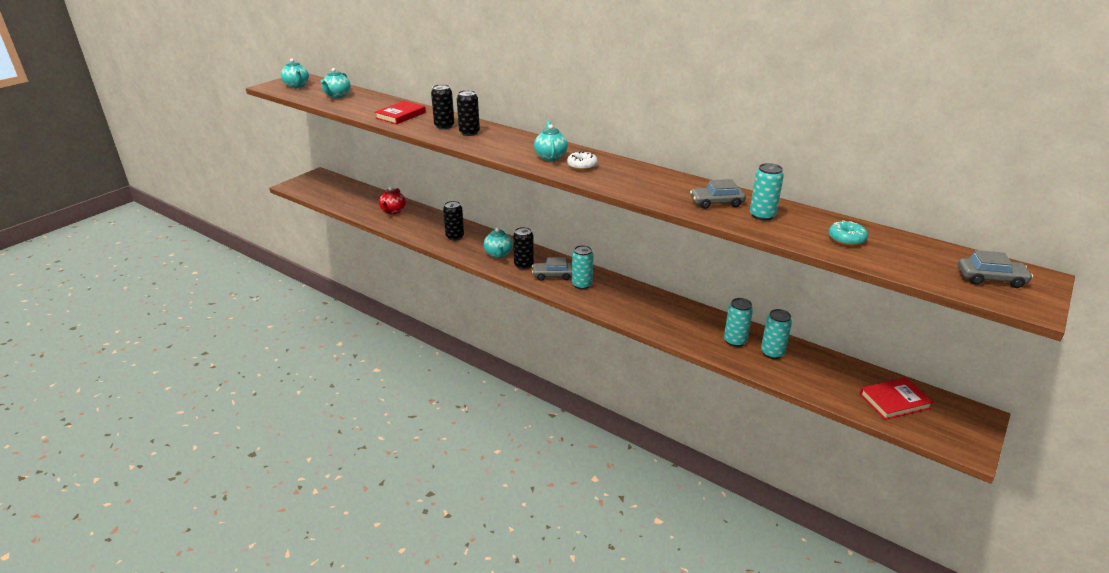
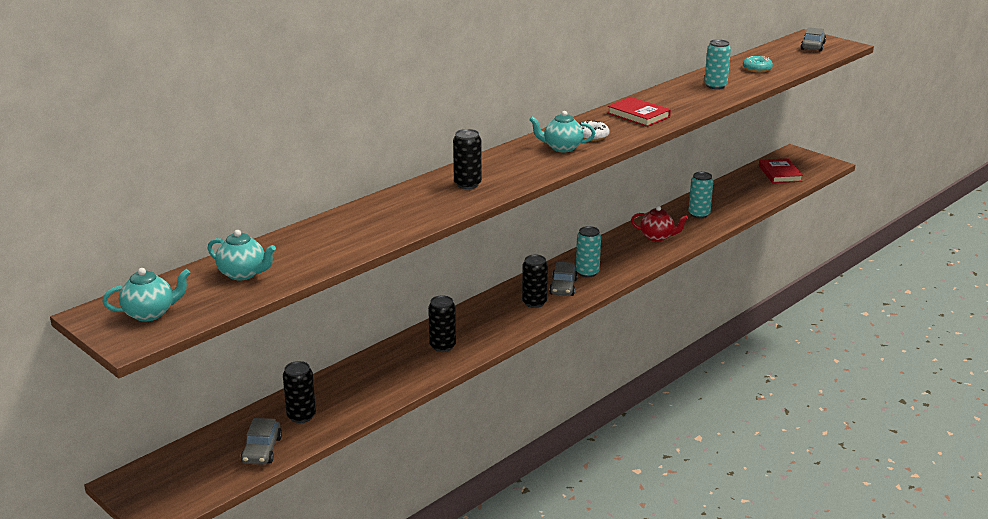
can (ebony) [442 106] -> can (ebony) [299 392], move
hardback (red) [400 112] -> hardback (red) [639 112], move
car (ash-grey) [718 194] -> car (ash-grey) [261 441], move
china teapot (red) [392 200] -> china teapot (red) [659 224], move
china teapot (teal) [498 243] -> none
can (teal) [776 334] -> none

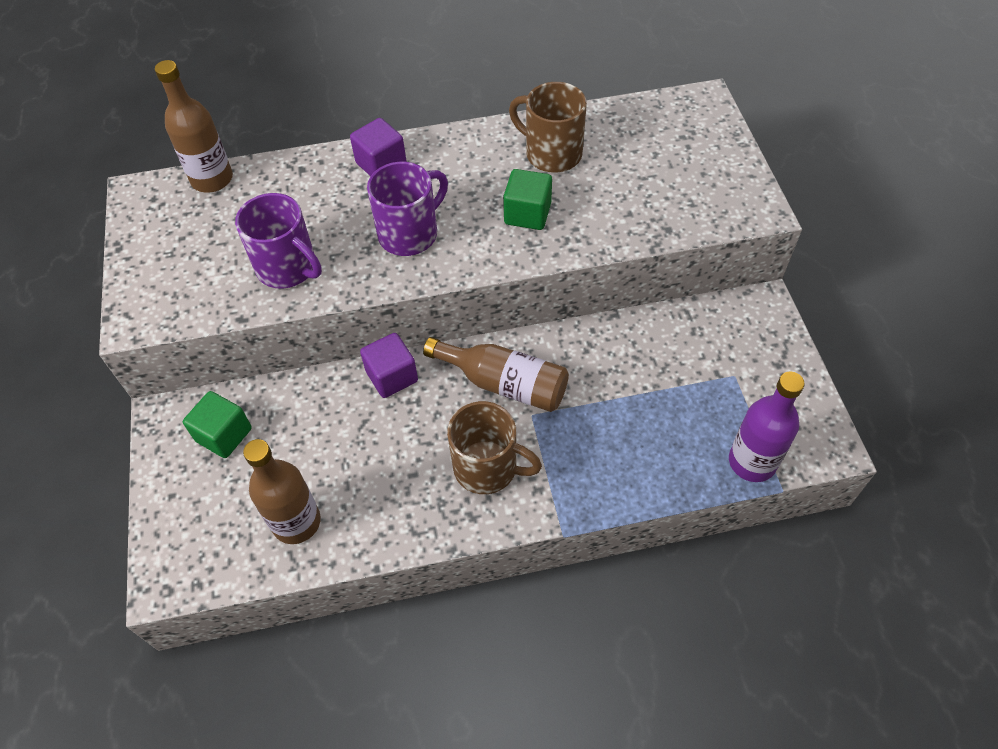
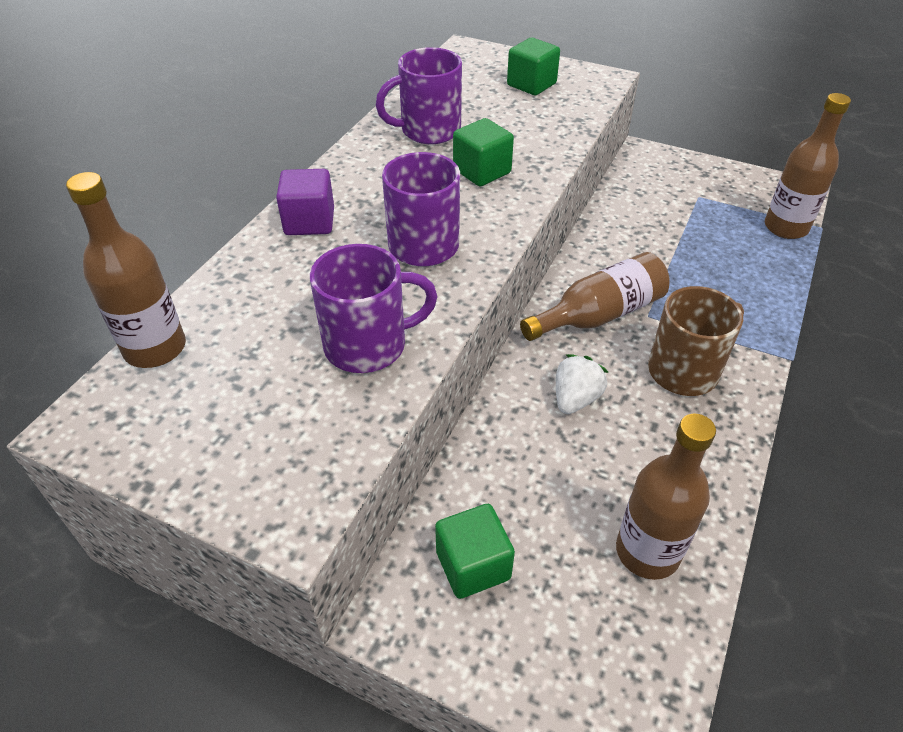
tea mug (russet) [548 127] -> tea mug (royal purple) [419 95]
block (royal purple) [389 365] -> none
bottle (royal purple) [767 427] -> bottle (russet) [808 166]
none -> block (emerald) [533 66]
none -> toy strawberry (snow-white) [582 384]

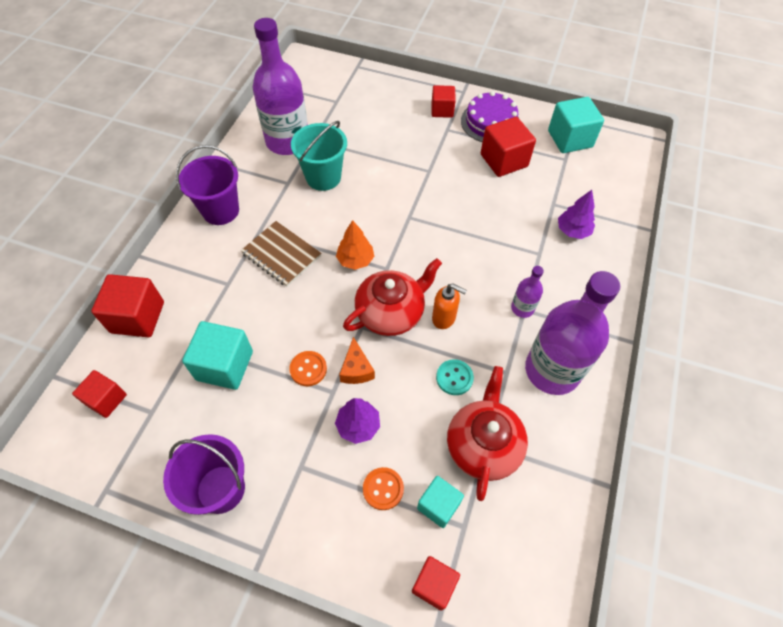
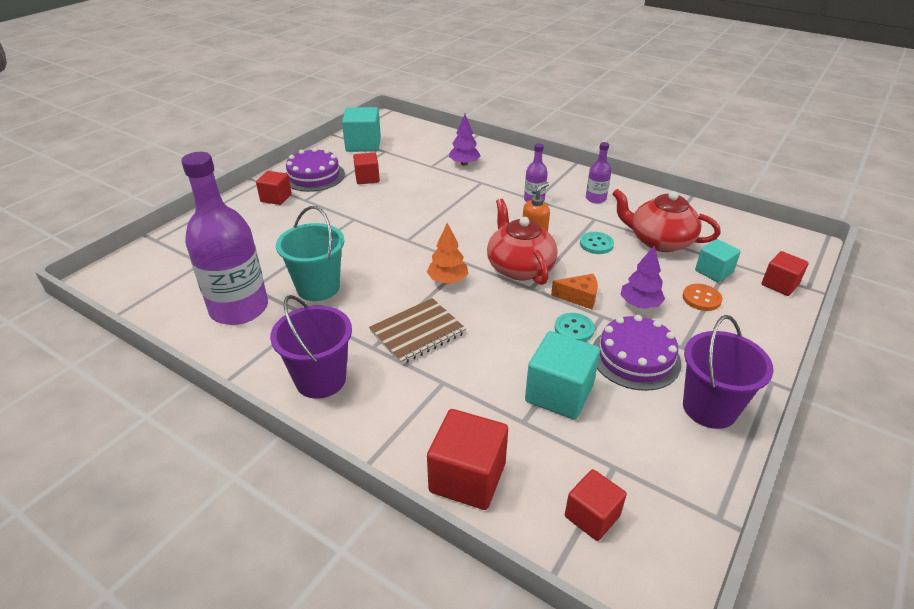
block (red) [508 147] -> block (red) [366 168], x0.63
bottle (royal purple) [572 333] -> bottle (royal purple) [598 172], x0.45
shirt button (bright orange) [308 368] -> shirt button (teal) [575 327]
none -> gateau (royal purple) [637 353]

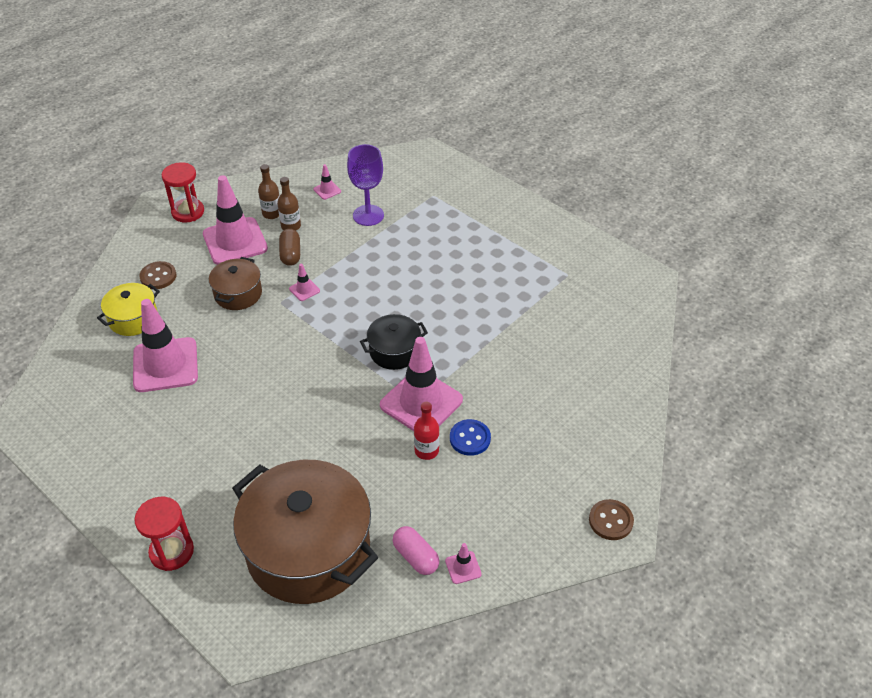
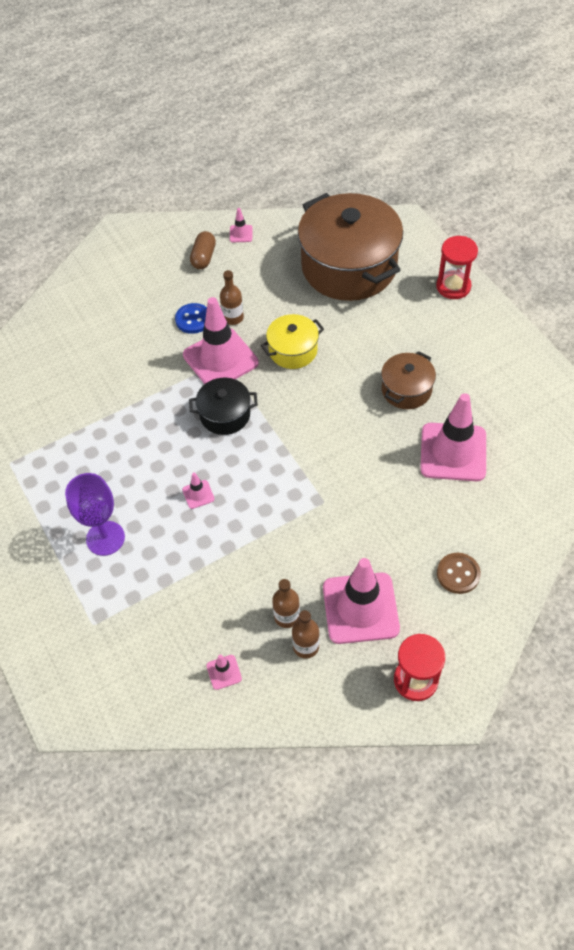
wine glass (royal purple) [365 185] -> wine glass (royal purple) [95 514], move
pill (russet) [289 247] -> pill (russet) [203 250], move
pot (russet) [235 283] -> pot (russet) [408 380], move
safety cone (rose-pink) [304 282] -> safety cone (rose-pink) [198 490], move
pot (bright yellow) [128 309] -> pot (bright yellow) [292 341], move
bottle (red) [426 431] -> bottle (russet) [232 297]
shirt button (russet) [611 519] -> none
pill (rose-pink) [416 550] -> none

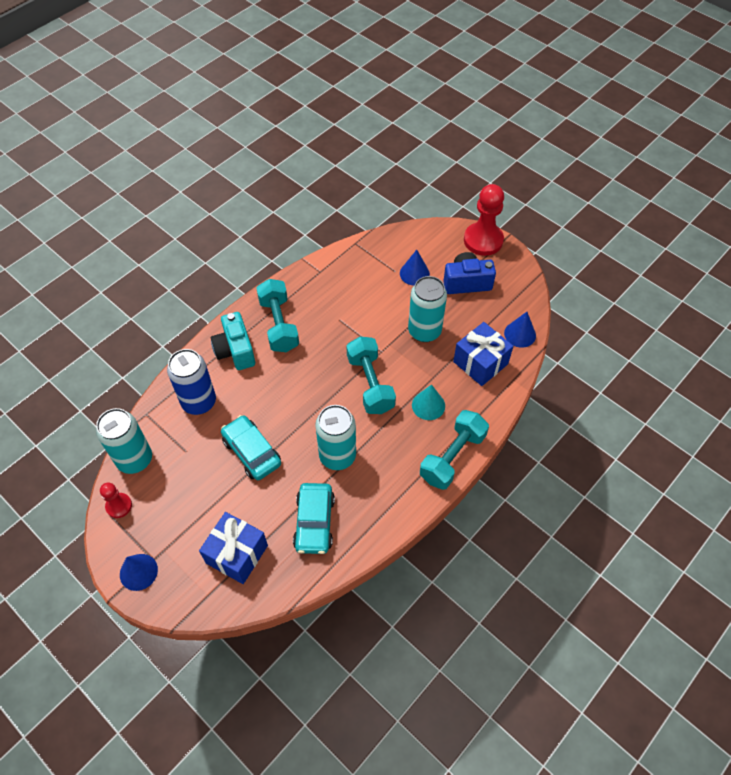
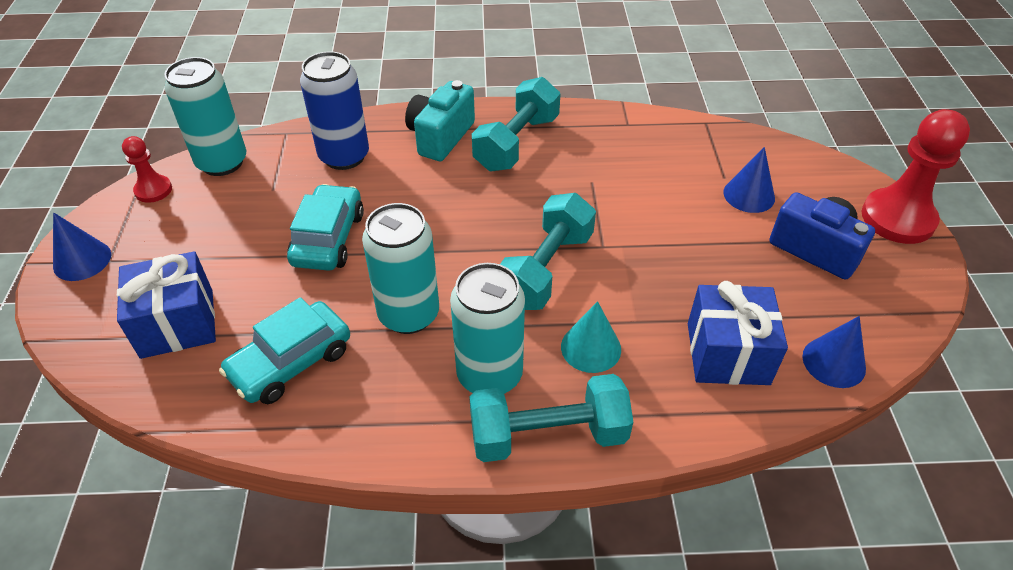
can (teal) [427 309] -> can (teal) [487 328], move

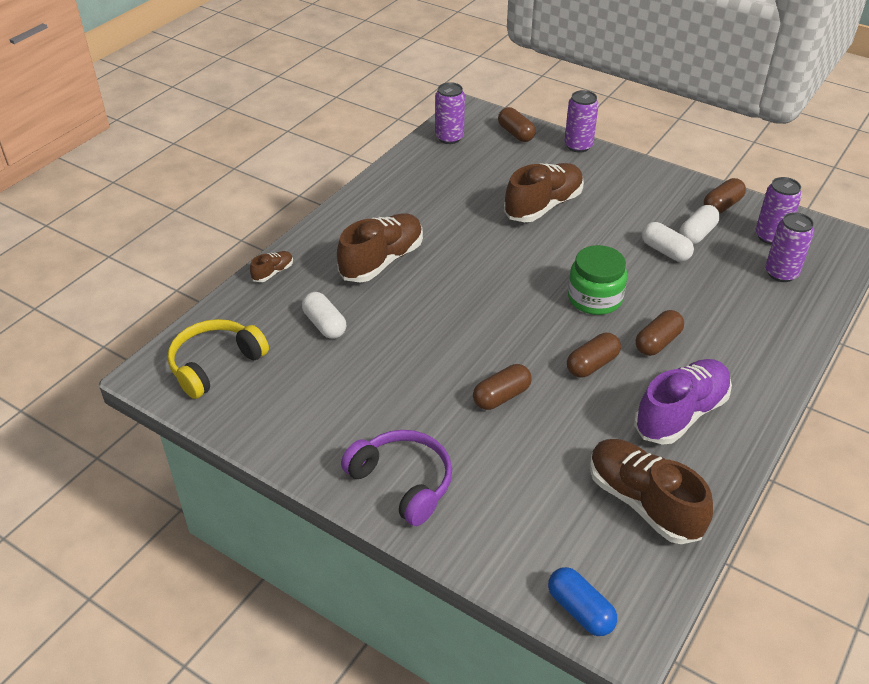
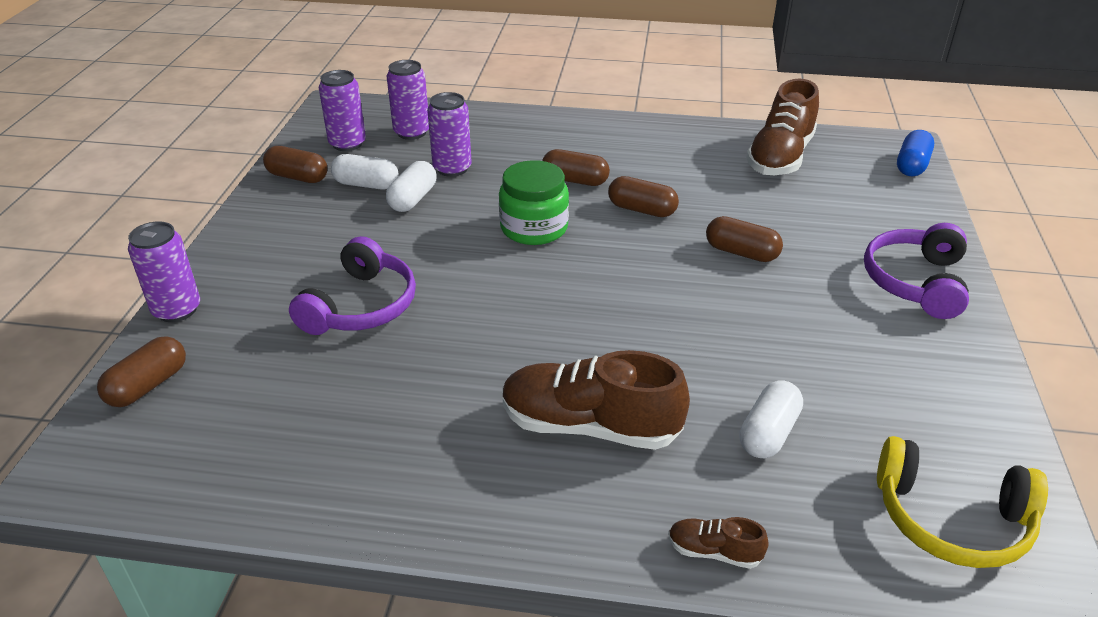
can (royal purple) [450 113] -> can (royal purple) [449 134], move
sneaker (russet) [544 192] -> over-ear headphones (royal purple) [352 285]
sneaker (royal purple) [683 402] -> none

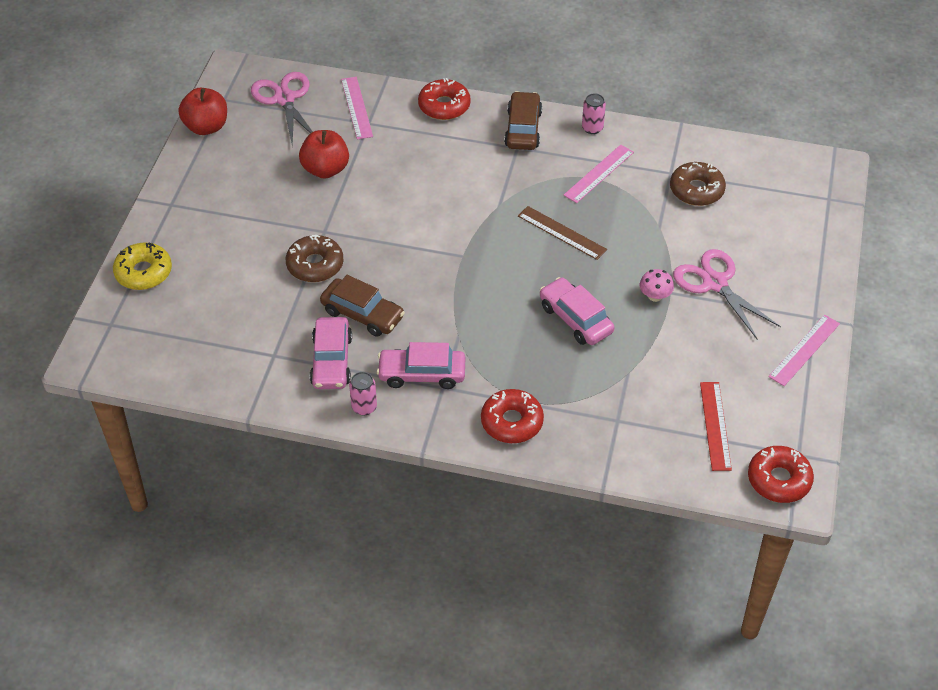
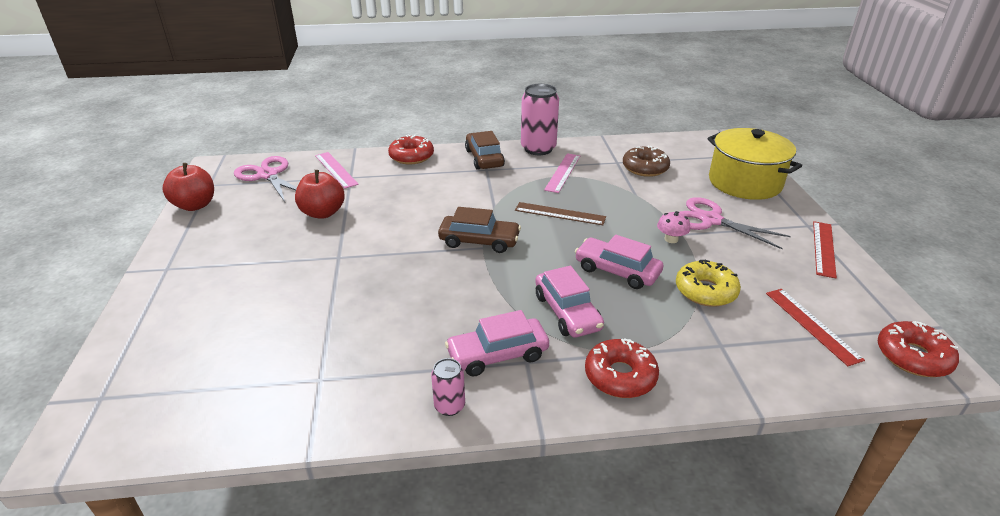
can (rose-pink) [594 113] -> can (rose-pink) [540 119], x1.97
doughnut (russet) [314 258] -> none
doughnut (bright yellow) [142 266] -> doughnut (bright yellow) [708 283], move
car (russet) [362 306] -> car (russet) [479 230], move
straightedge (rose-pink) [804 350] -> straightedge (red) [825 249]
car (rose-pink) [331 353] -> car (rose-pink) [569 301], move
none -> pot (bright yellow) [754 164]

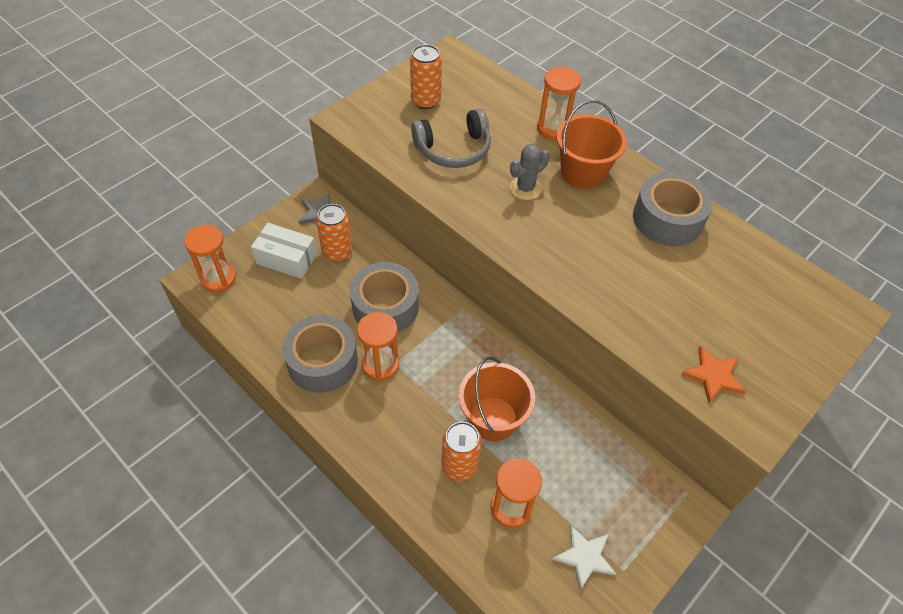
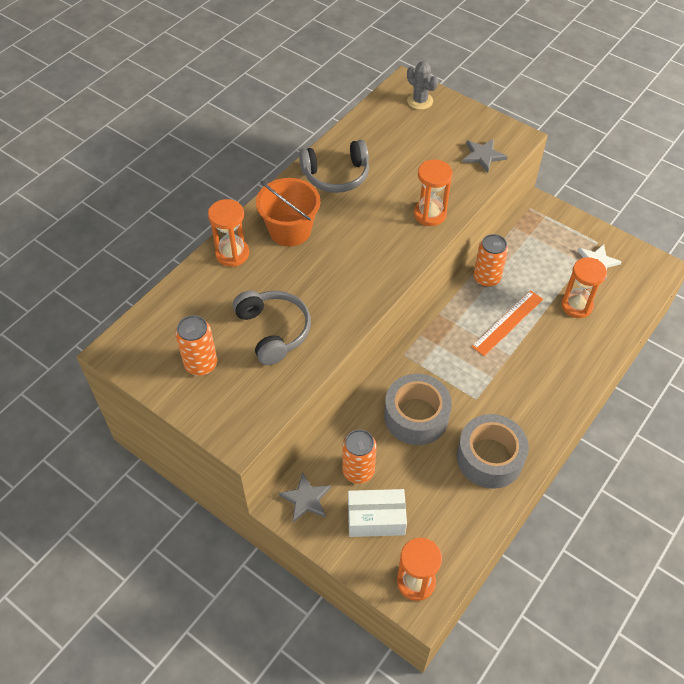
saguaro cactus (ash-grey) [530 172] -> saguaro cactus (ash-grey) [422 85], move
tape (ash-grey) [673 208] -> over-ear headphones (ash-grey) [334 166]
box (snow-white) [284 251] -> box (snow-white) [377 513], 75 degrees clockwise
sand timer (bright orange) [378 346] -> sand timer (bright orange) [433 193], move
star (bright orange) [713 375] -> star (ash-grey) [485 156]
sand bucket (bright orange) [497 399] -> straightedge (bright orange) [507 323]
can (bright orange) [461 451] -> can (bright orange) [491 260], move

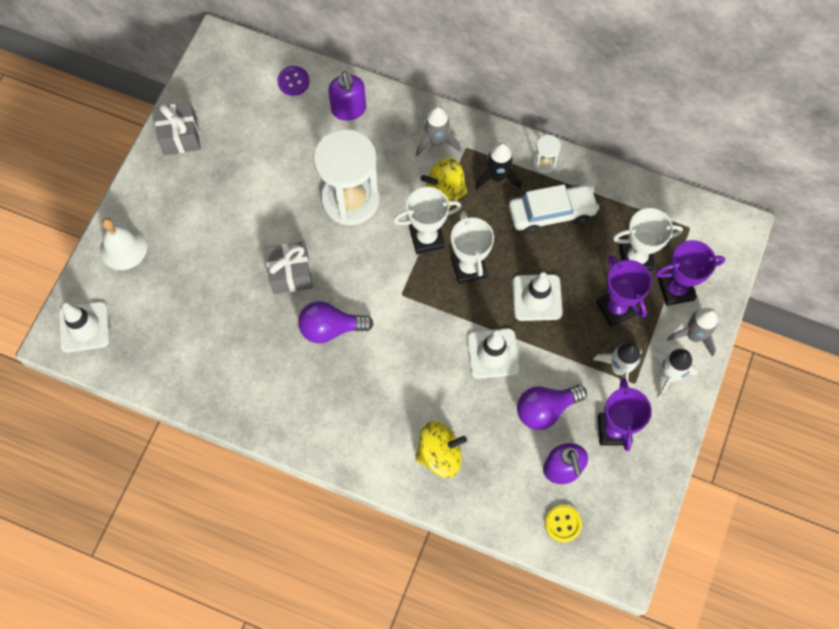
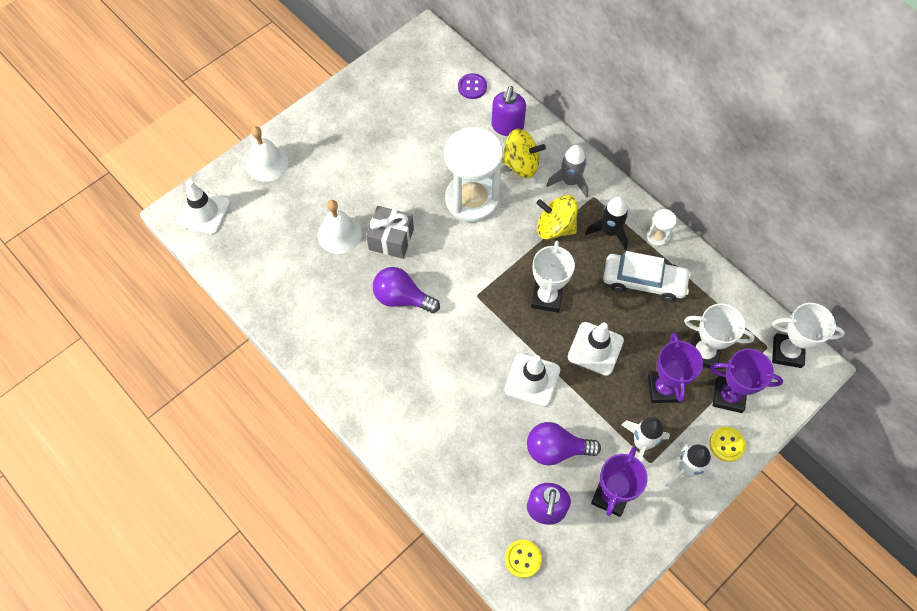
present (ash-grey) [177 128] -> none
prize cup (snow-white) [427 220] -> prize cup (snow-white) [808 335], move
rocket (ash-grey) [692 332] -> shirt button (bright yellow) [727 444]
toy top (bright yellow) [441 449] -> toy top (bright yellow) [524 153], move
none -> bell (snow-white) [340 227]

